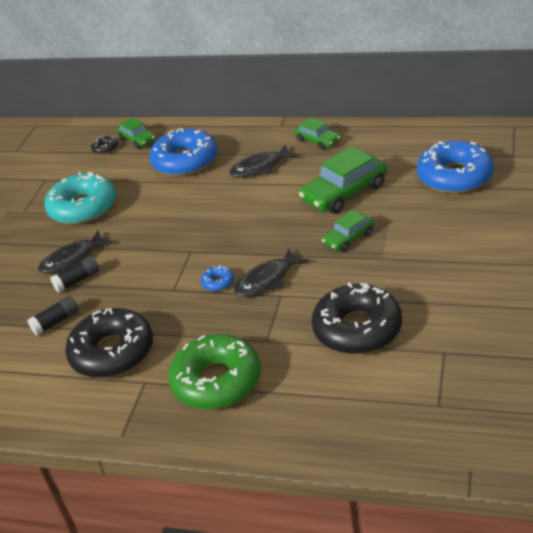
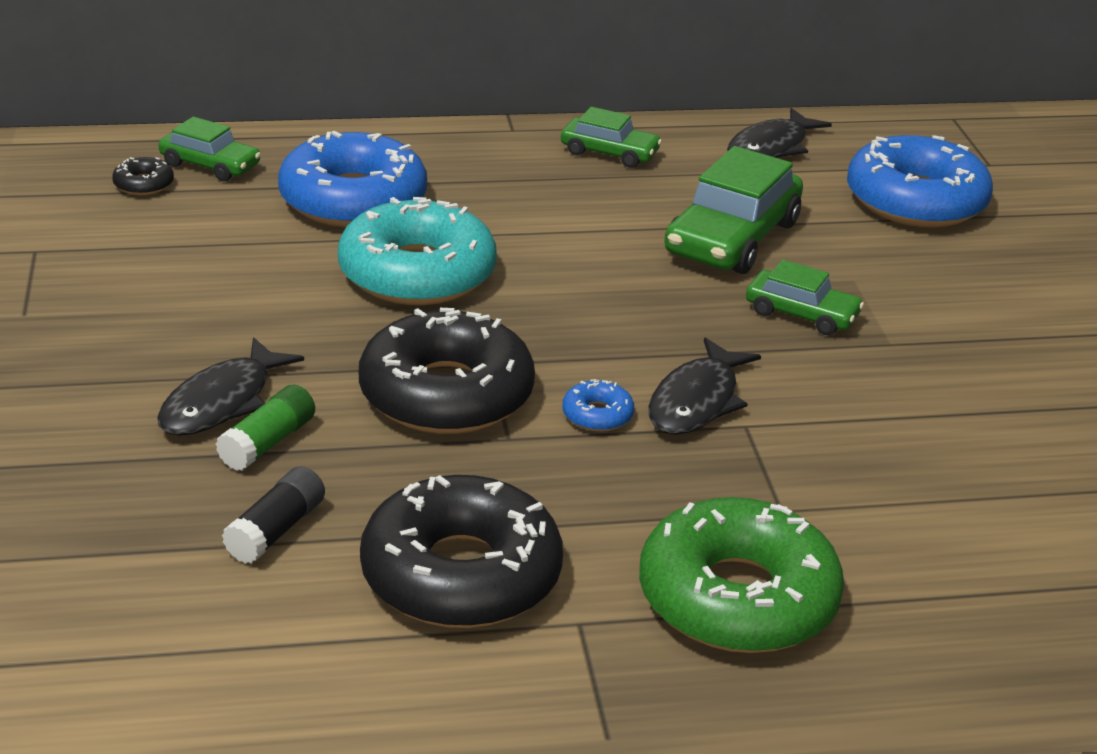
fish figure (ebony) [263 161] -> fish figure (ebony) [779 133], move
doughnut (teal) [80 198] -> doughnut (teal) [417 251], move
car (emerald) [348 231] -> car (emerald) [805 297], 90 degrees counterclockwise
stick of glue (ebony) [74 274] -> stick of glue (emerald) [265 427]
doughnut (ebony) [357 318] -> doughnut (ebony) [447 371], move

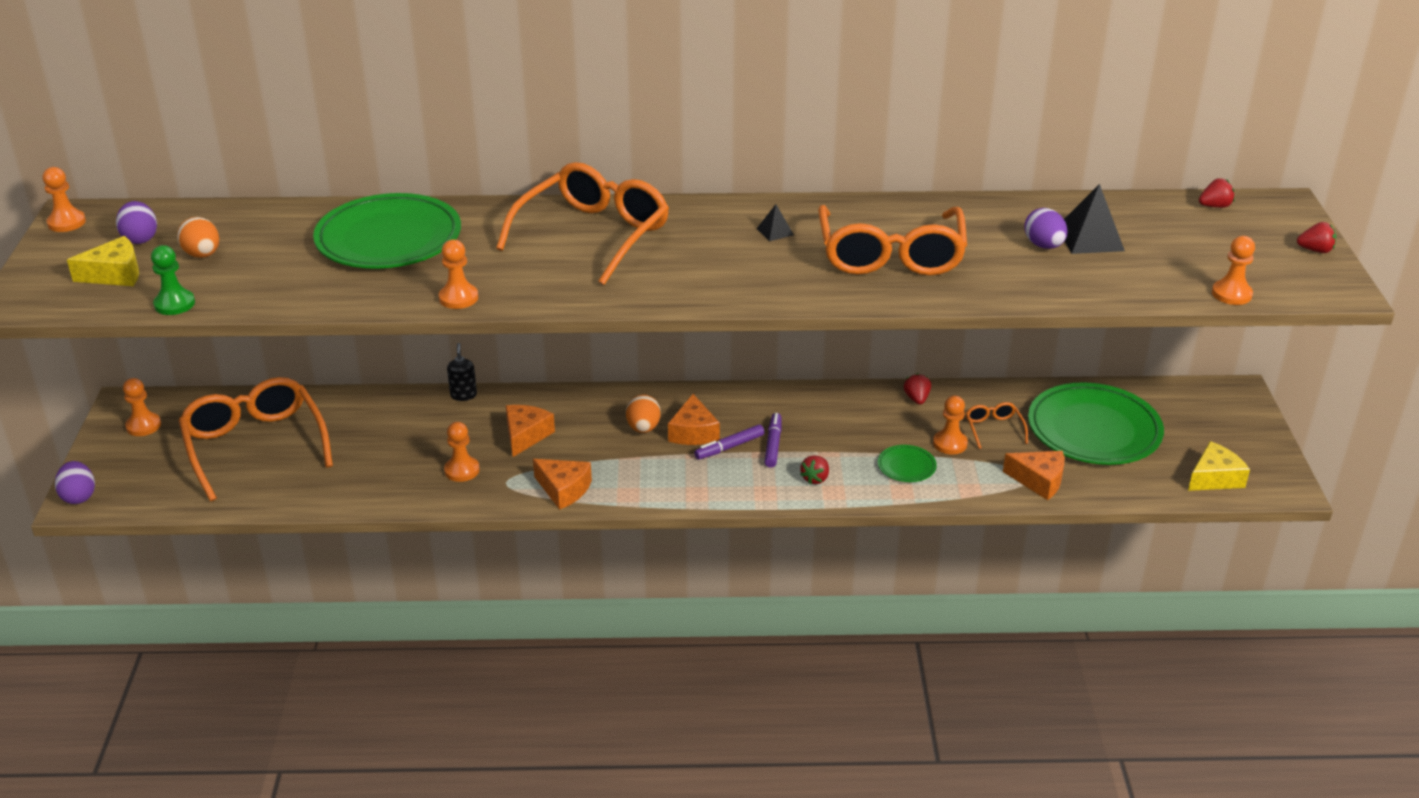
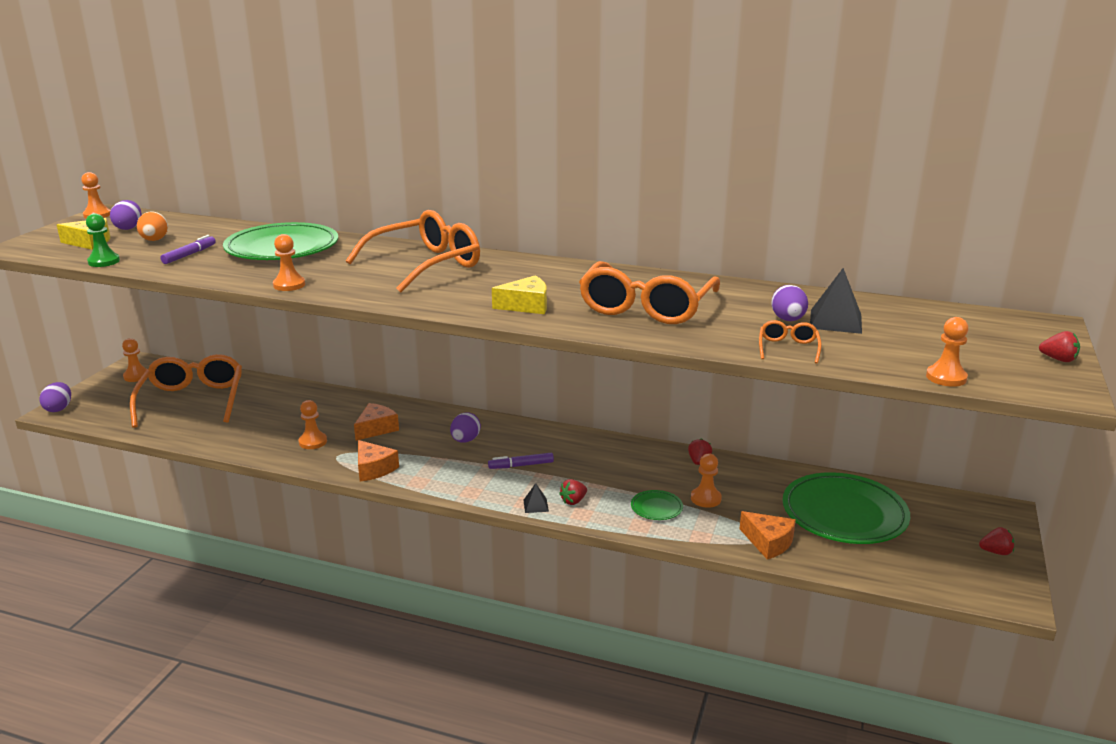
toy strawberry (red) [1216 193] -> toy strawberry (red) [996 541], move
pyramid shape (ebony) [775 222] -> pyramid shape (ebony) [536 498], move
soap dispenser (ebony) [462 372] -> none
cheese (bright orange) [694 419] -> none
egg shape (bright orange) [643 414] -> egg shape (royal purple) [465 427]
eyeglasses (bright orange) [997 425] -> eyeglasses (bright orange) [790 342], move
marker pen (royal purple) [773 440] -> marker pen (royal purple) [188 249], move
cheese (bright yellow) [1219 466] -> cheese (bright yellow) [519 295], move

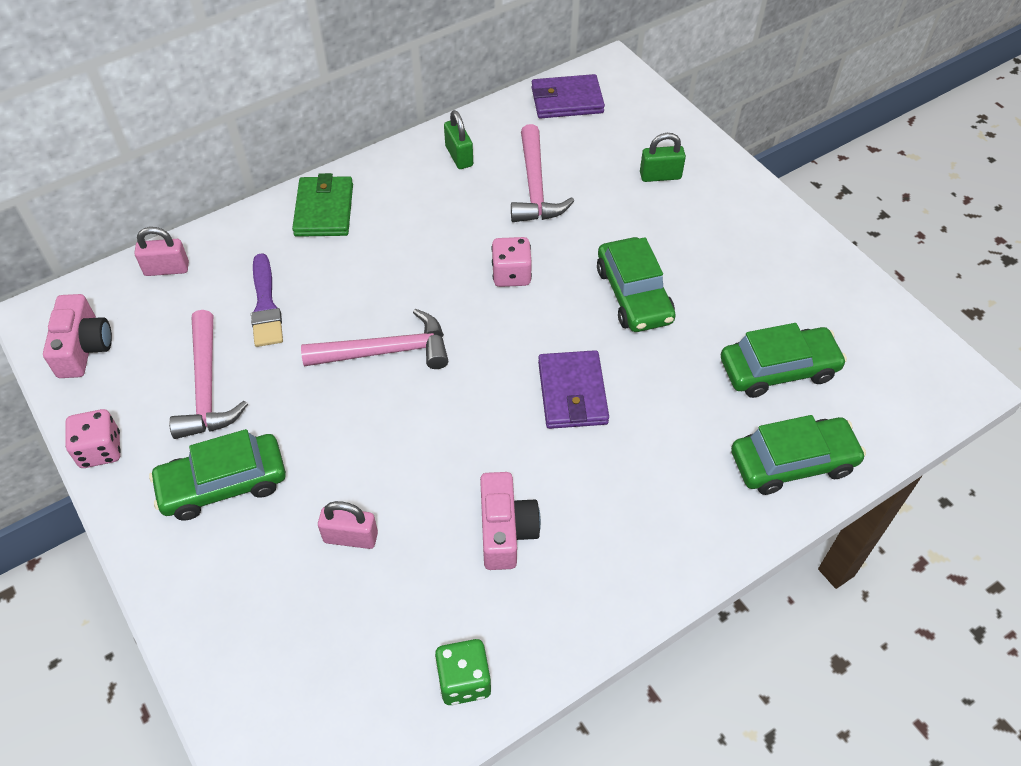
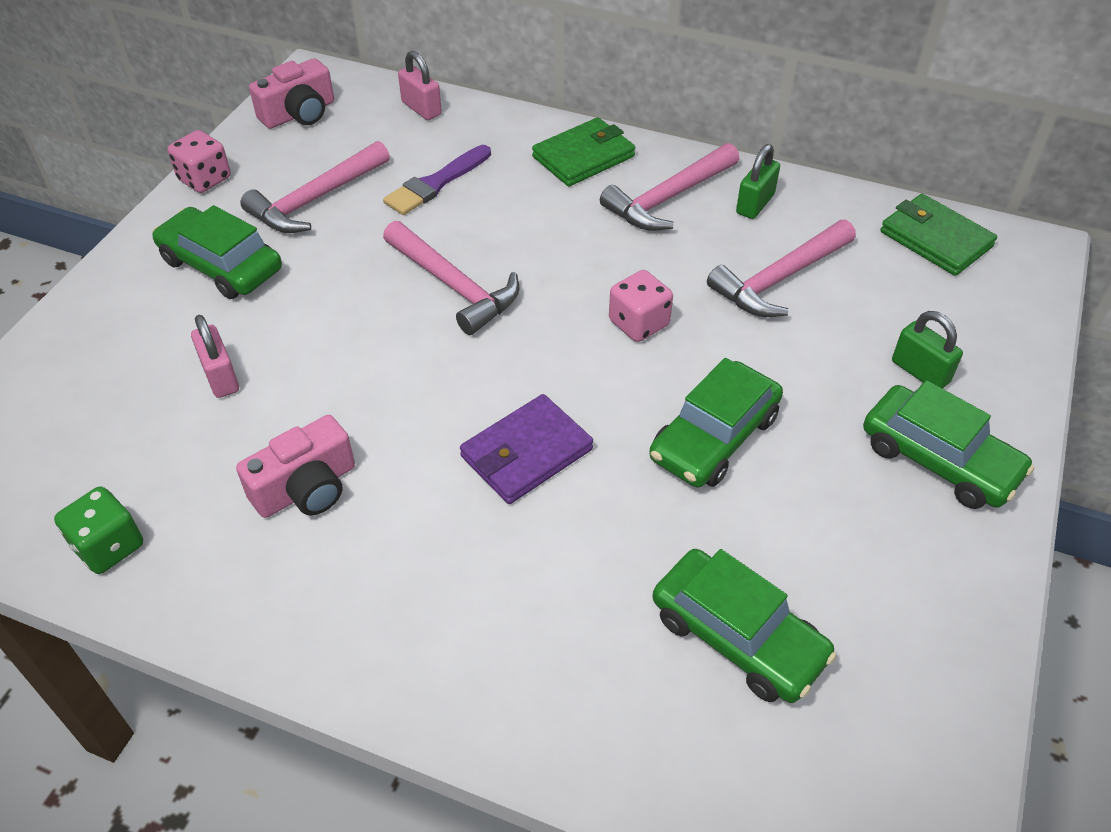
billfold (royal purple) [568 96] -> billfold (emerald) [938 235]
car (emerald) [798 455] -> car (emerald) [948 444], move
none -> hammer (rose-pink) [669 187]

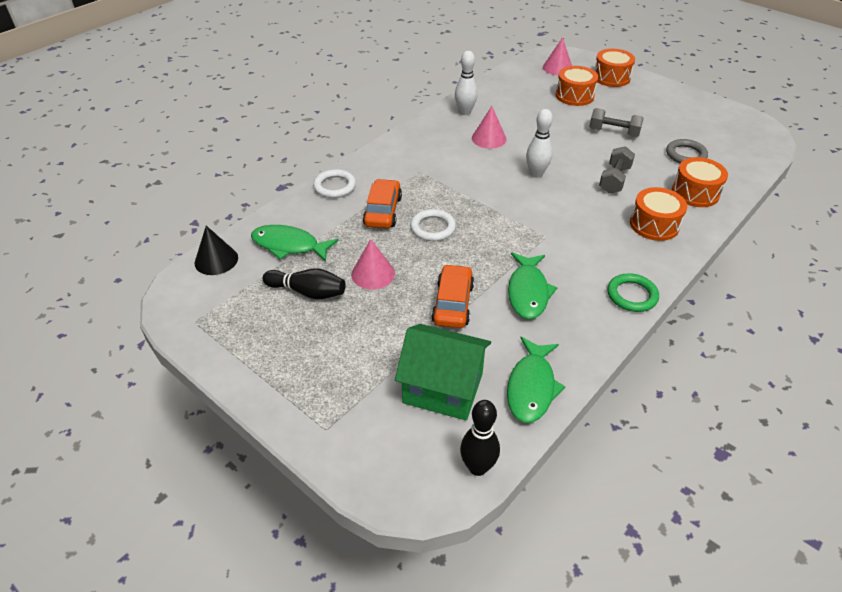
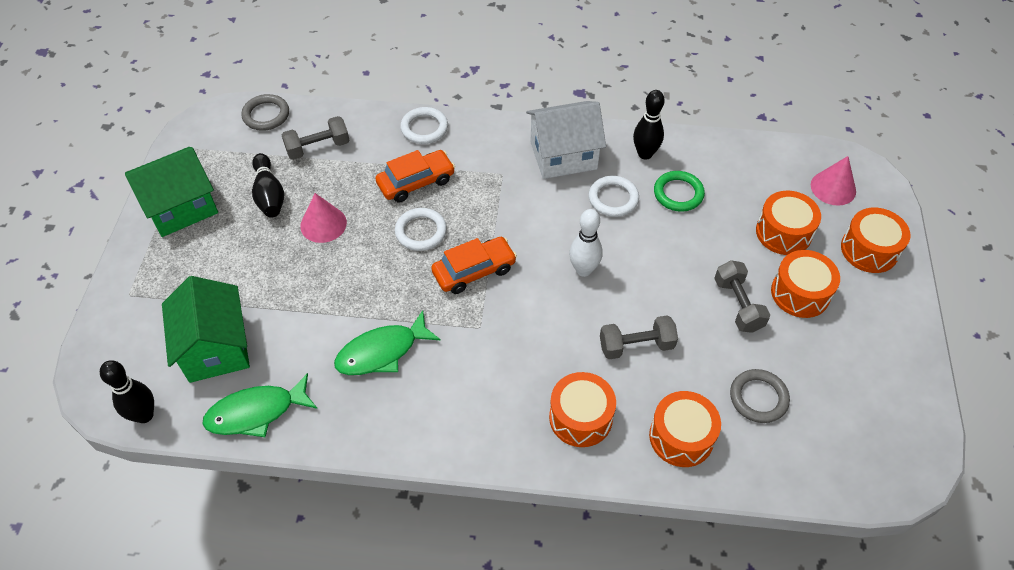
tenpin (snow-white) [466 83] -> tenpin (ebony) [649 125]
cone shape (rose-pink) [489 127] -> torus (snow-white) [614 196]
fish figure (emerald) [295 243] -> free weight (ash-grey) [316 138]
cone shape (ebony) [216 250] -> torus (ash-grey) [265 112]
car (bright orange) [452 296] -> car (bright orange) [474 265], move
torus (emerald) [633 292] -> torus (emerald) [679 191], move
none -> cottage (snow-white) [566 140]
none -> cottage (emerald) [171 192]
none -> drum (bright orange) [805 284]

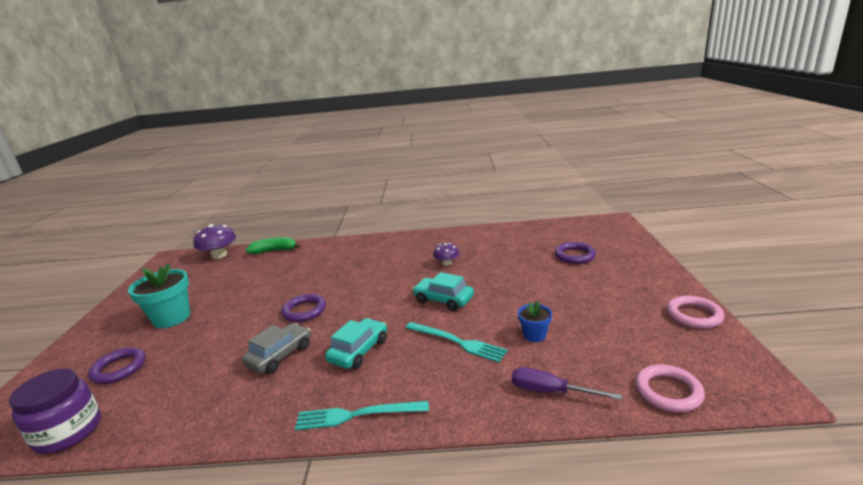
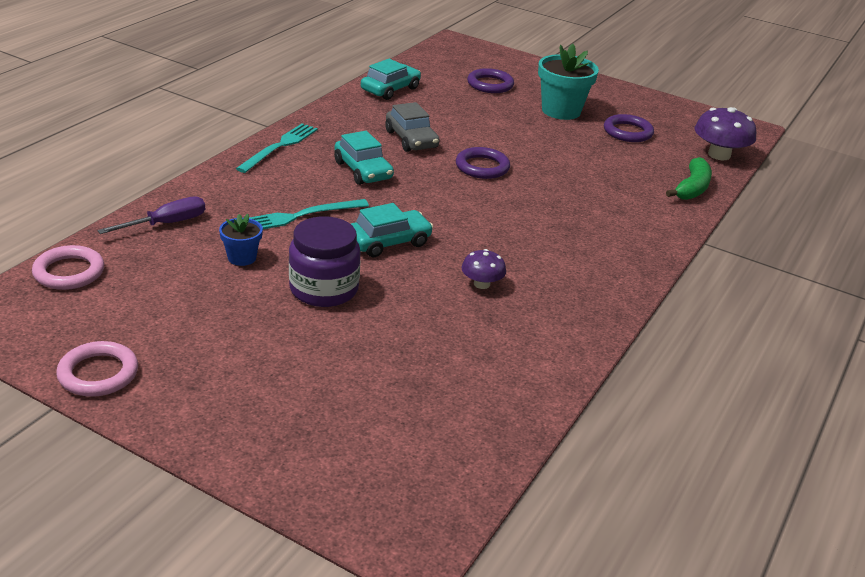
torus (royal purple) [575 253] -> torus (royal purple) [629 128], move
jam jar (royal purple) [55 411] -> jam jar (royal purple) [325 261], move
none -> car (teal) [391 79]

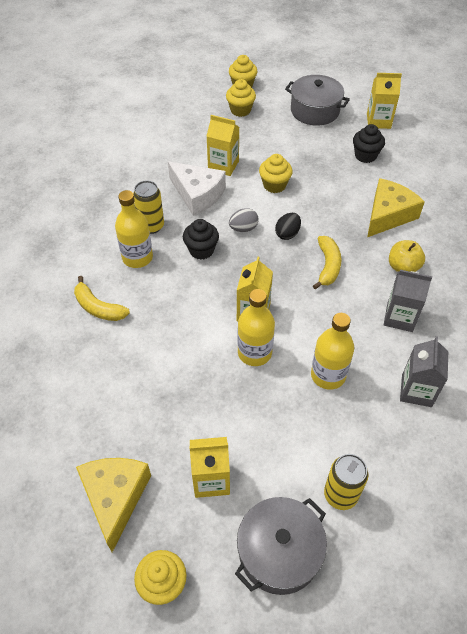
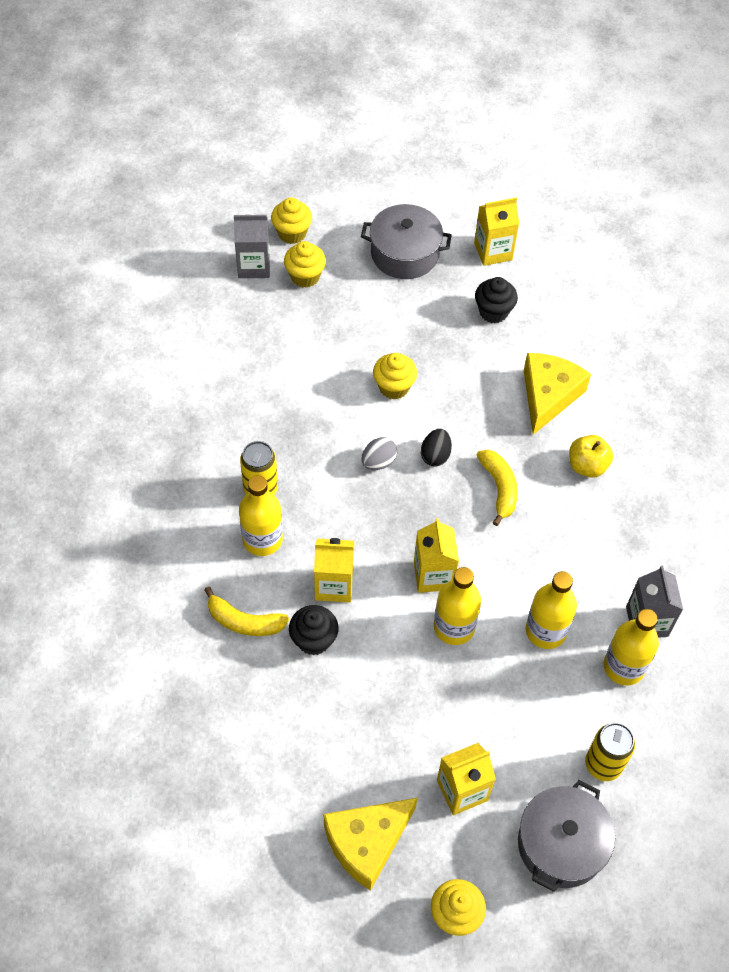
milk carton (bright yellow) [223 145] -> milk carton (bright yellow) [334 570], move
cheese (snow-white) [197 188] -> none
fairy cake (ebony) [201 239] -> fairy cake (ebony) [314 630], move
milk carton (ash-grey) [408 301] -> milk carton (ash-grey) [252 246], move
cheese (bright yellow) [113 505] -> cheese (bright yellow) [371 844], 105 degrees counterclockwise
none -> bottle (bright yellow) [631 647]

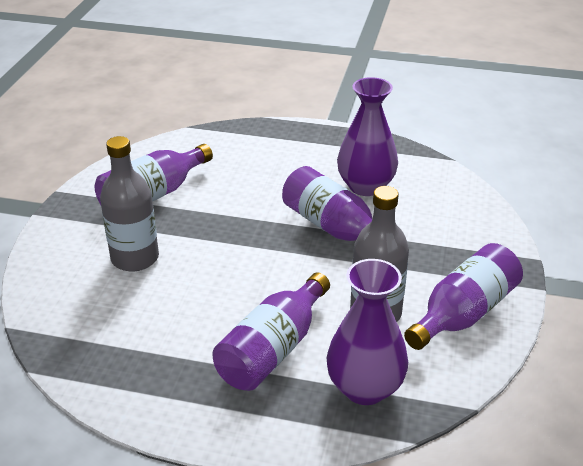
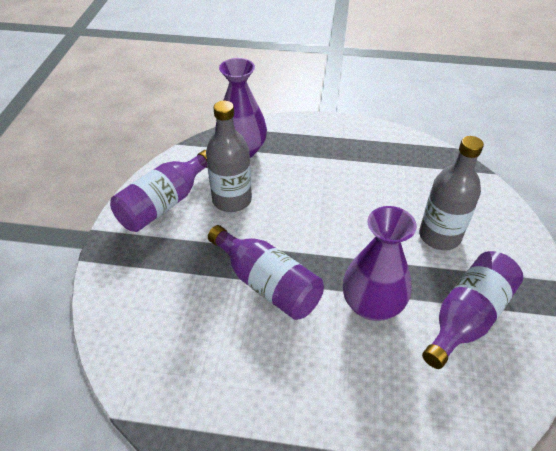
vase (royal purple) [367 136] -> vase (royal purple) [380 263], move
bottle (royal purple) [271 331] -> none

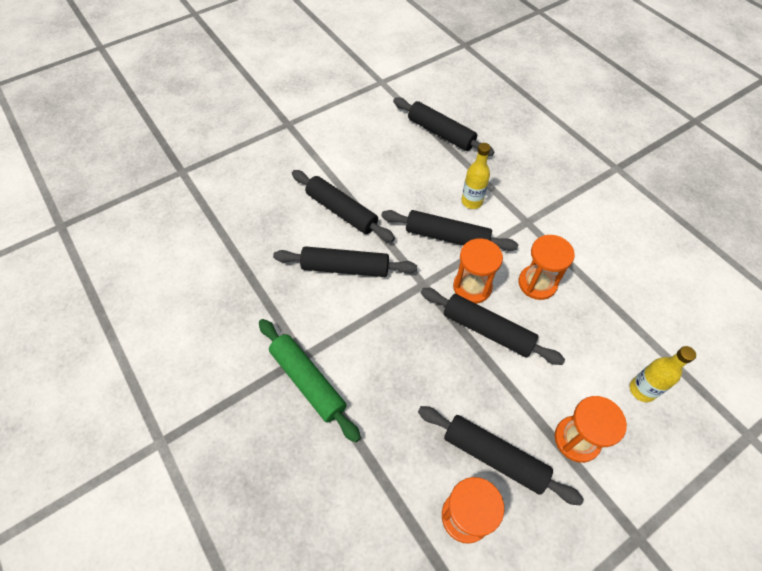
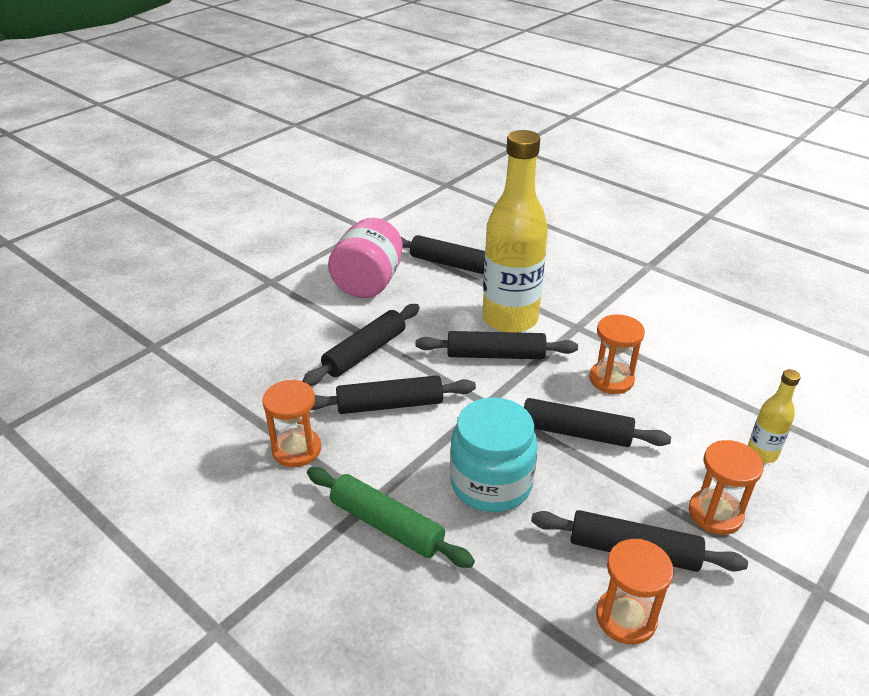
bottle (bright yellow) [476 176] -> bottle (bright yellow) [515 231], x2.25
pastry roller (ebony) [343 206] -> pastry roller (ebony) [361 345], 75 degrees counterclockwise
sand timer (bright orange) [478 271] -> sand timer (bright orange) [291 423], move
none -> jam jar (rose-pink) [365 258]
none -> jam jar (teal) [494 454]

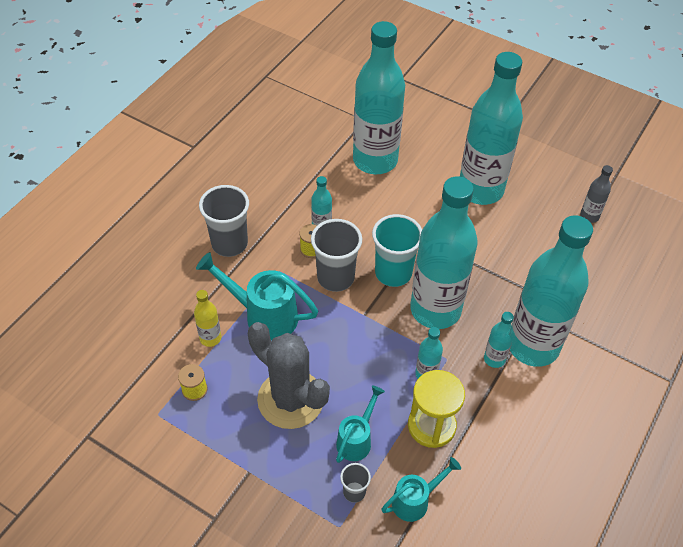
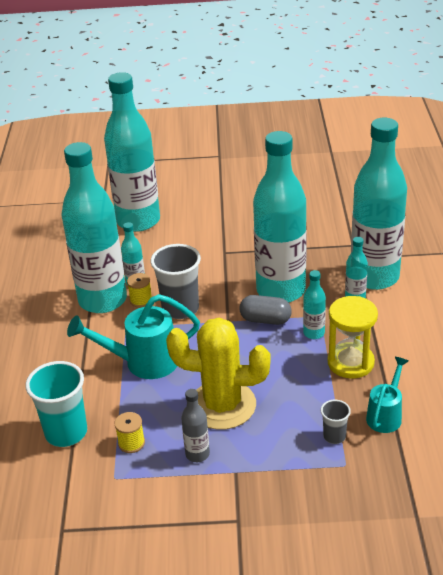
bottle (teal) [491 128] -> bottle (teal) [94 227], move
bottle (ash-grey) [596 194] -> bottle (ash-grey) [195 425], move
beaker (ash-grey) [224 221] -> none
beaker (teal) [397 250] -> beaker (teal) [56 404], move
bottle (bright yellow) [207 318] -> none
saguaro cactus (ash-grey) [289 375] -> saguaro cactus (bright yellow) [218 374]
sprinkling can (teal) [360 424] -> none
none -> pill (ash-grey) [265 310]

